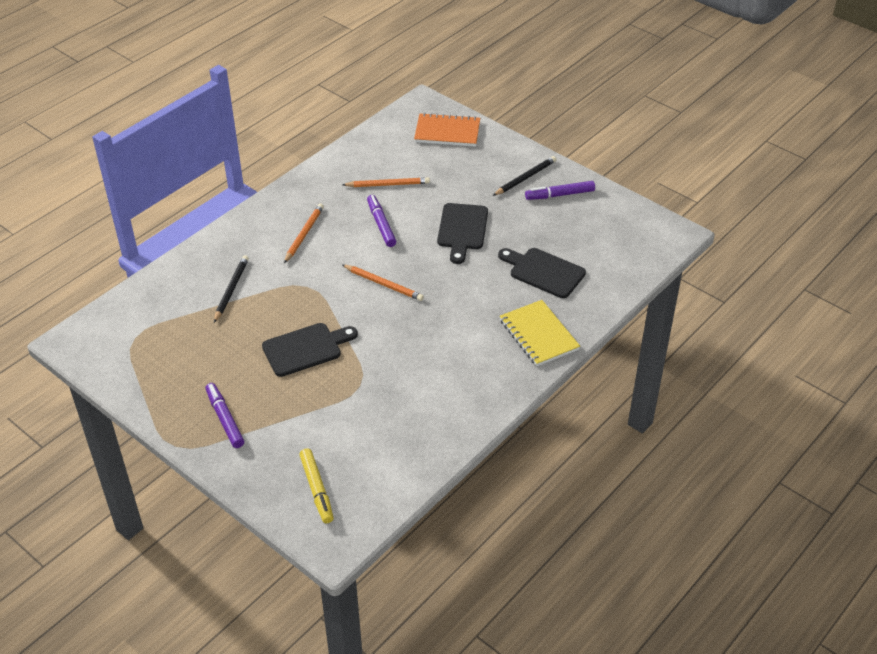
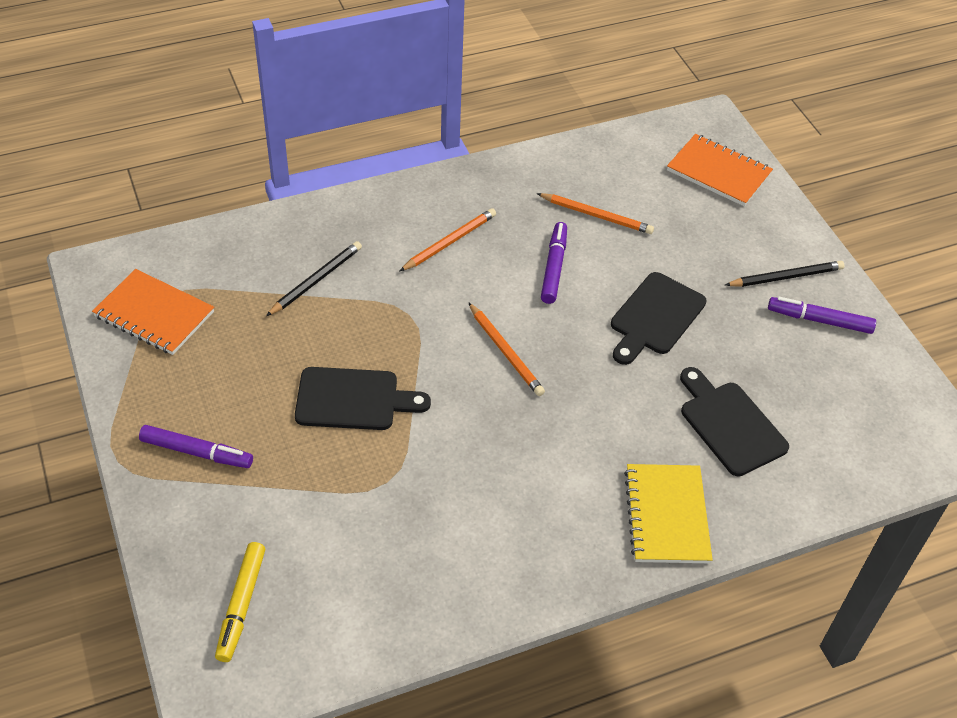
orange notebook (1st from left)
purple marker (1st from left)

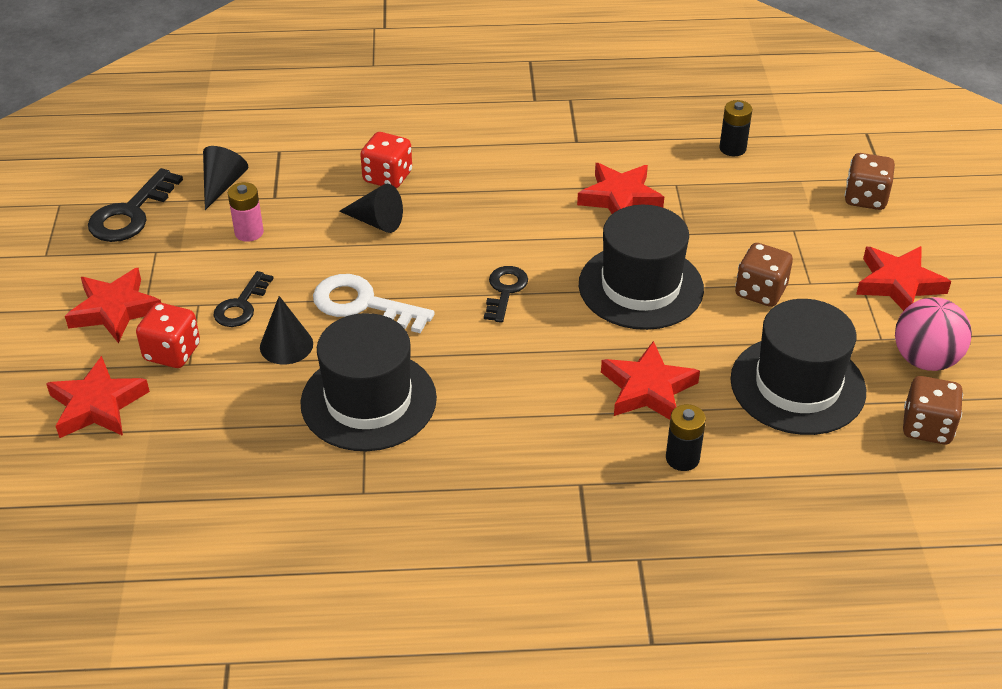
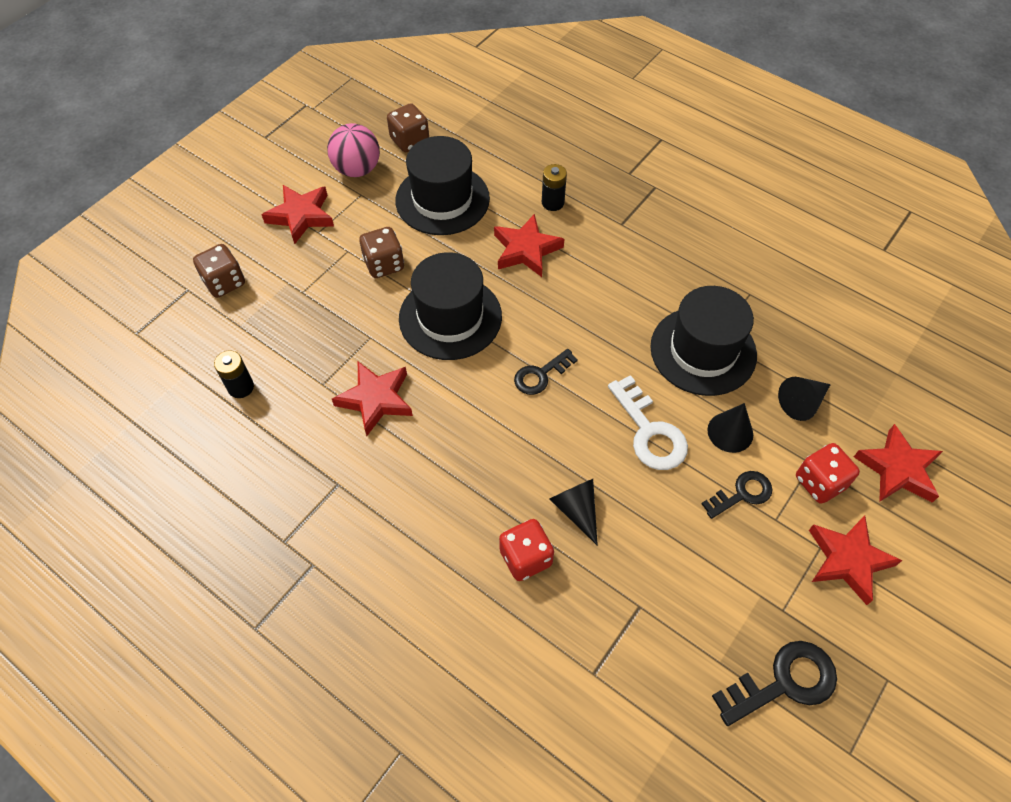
black cone (3rd from left)
pink battery

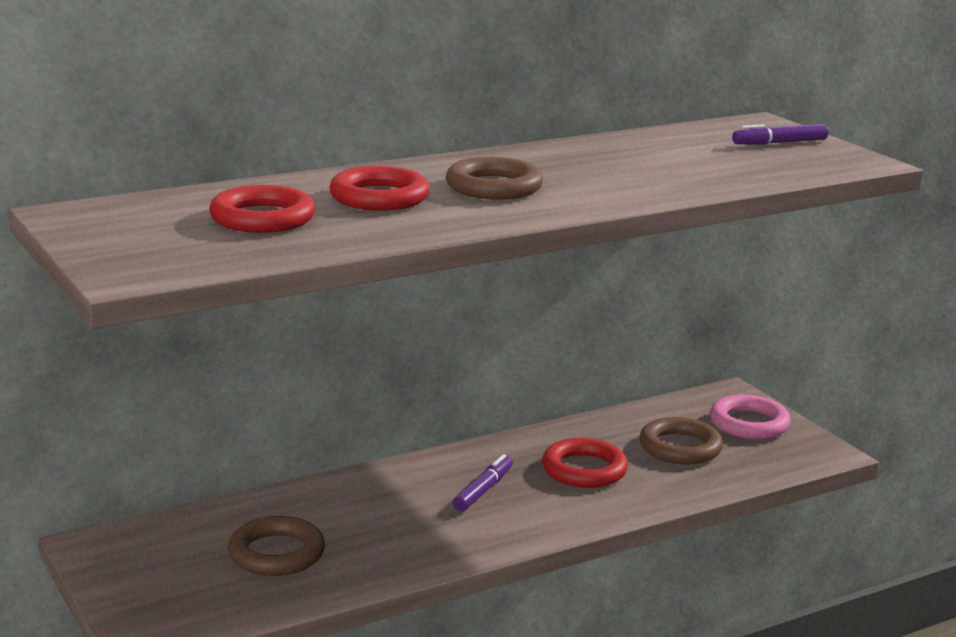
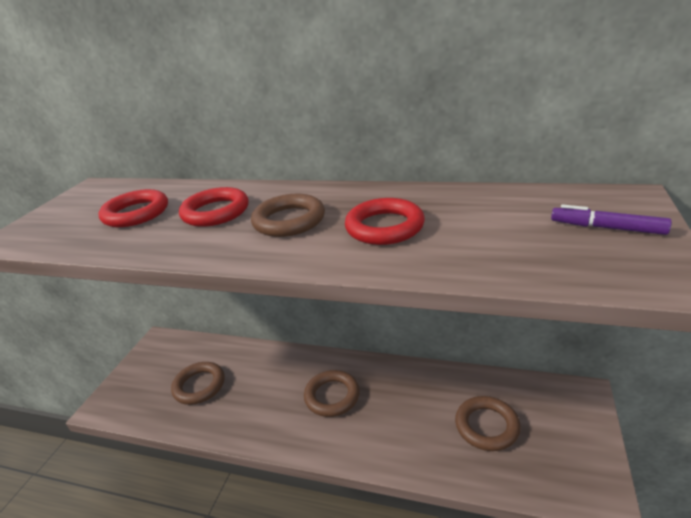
brown ring (3rd from left)
red ring (3rd from left)
pink ring

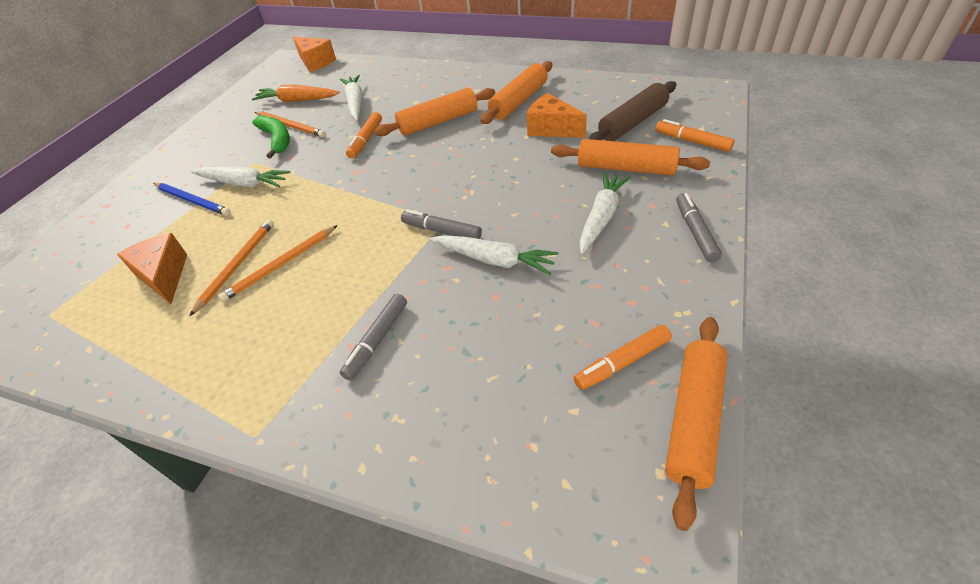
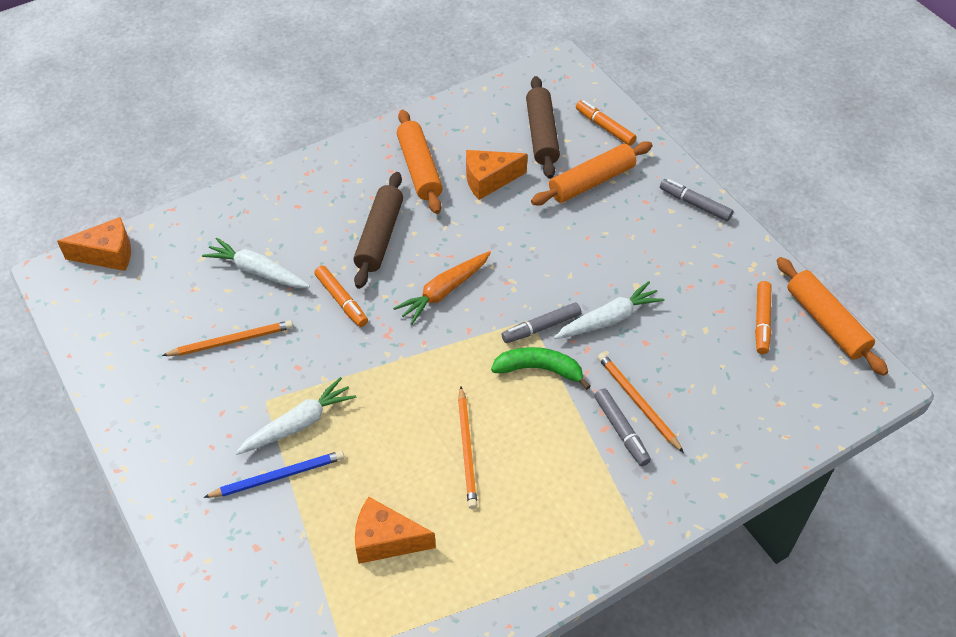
brown rolling pin (1st from left)
orange carrot
green banana
orange marker (2nd from left)
orange pencil (3rd from left)
white carrot (4th from left in the first image)

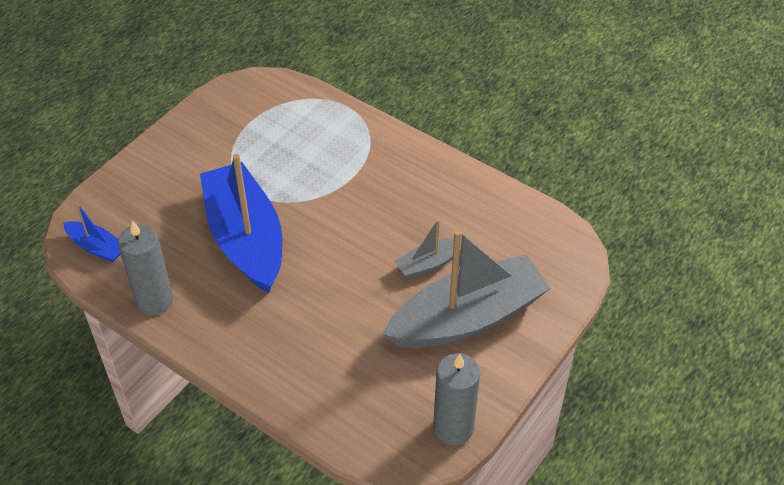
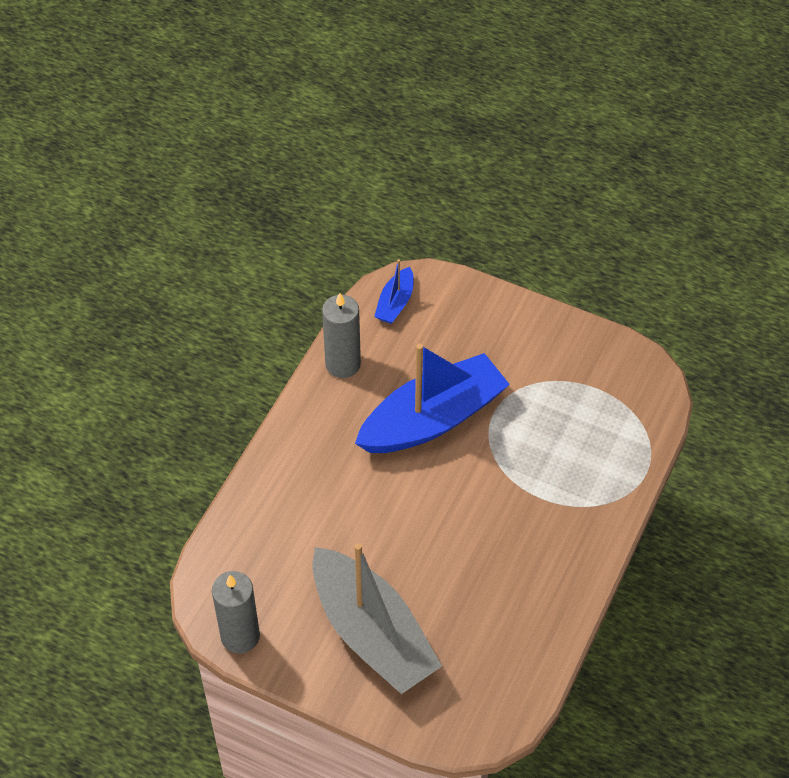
grey boat (1st from left in the first image)

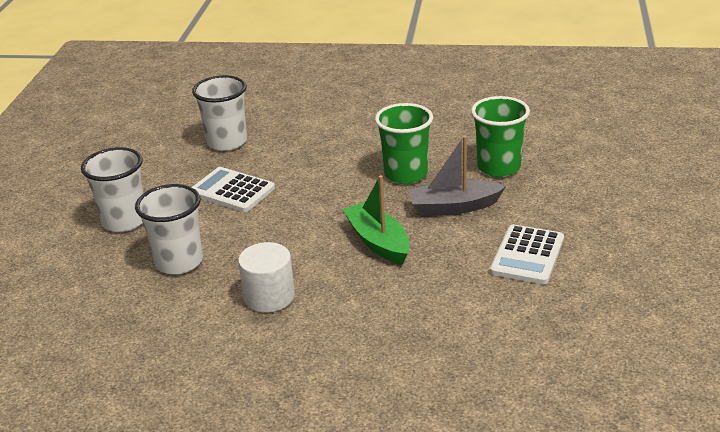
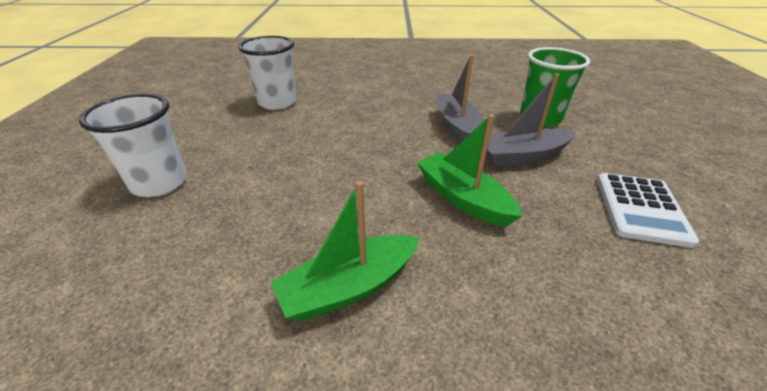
green boat (1st from left)
grey boat (1st from left)
white cup (2nd from left in the first image)
white calculator (1st from left in the first image)

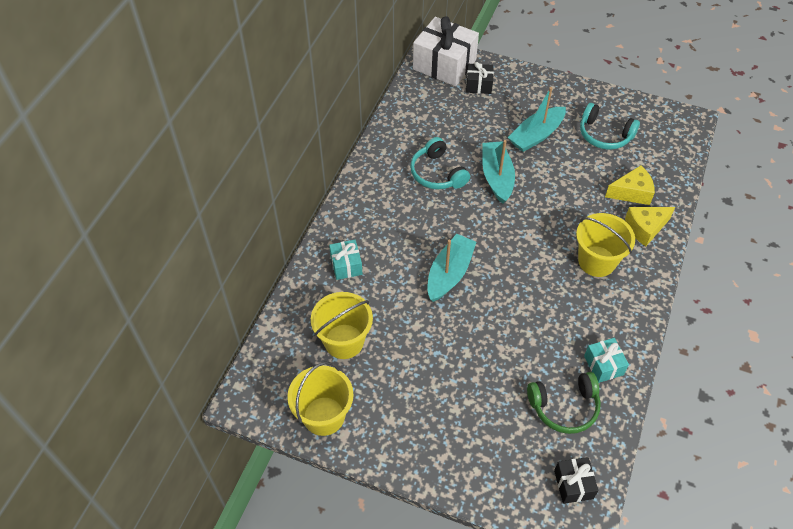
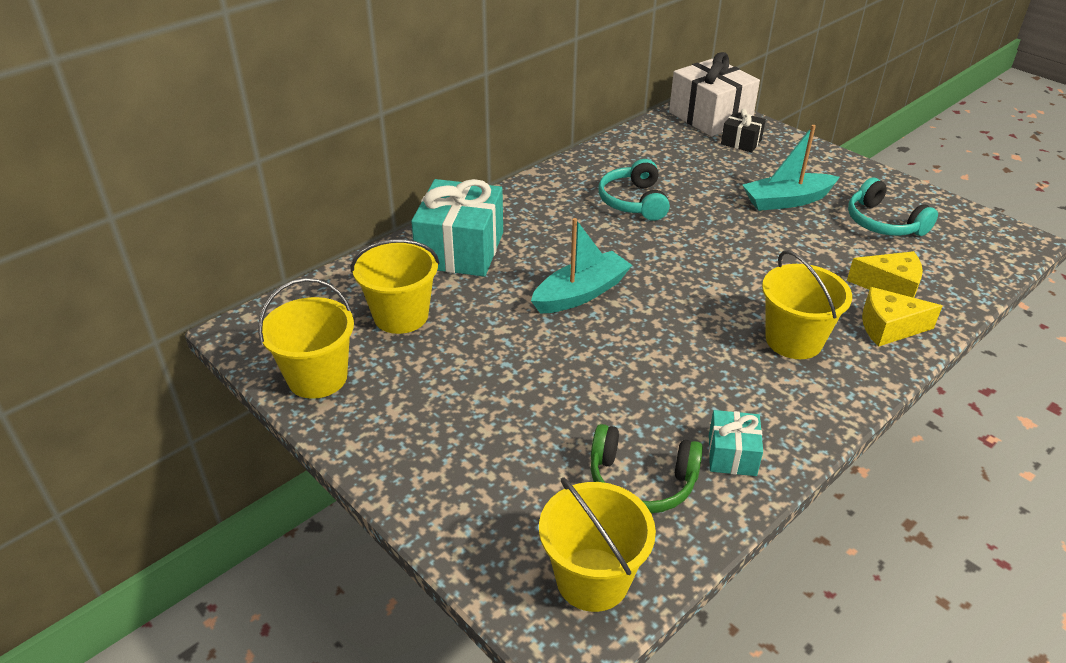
turquoise gift (1st from left)
yellow bucket (3rd from left)
turquoise boat (2nd from left in the first image)

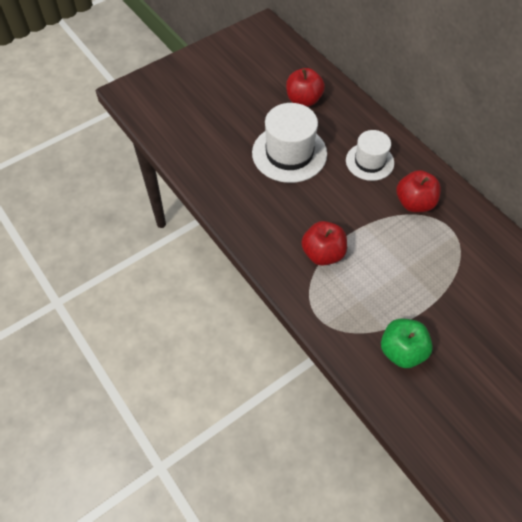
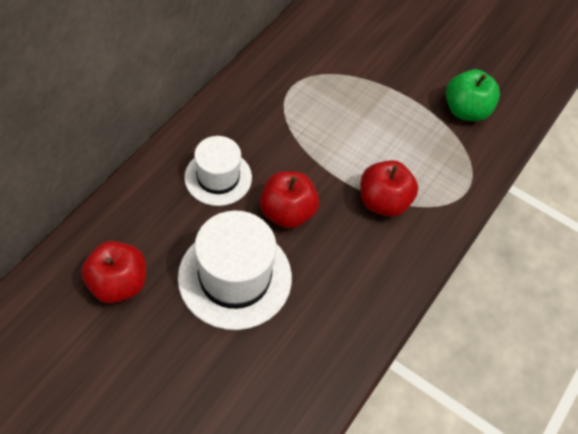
red apple (2nd from left)

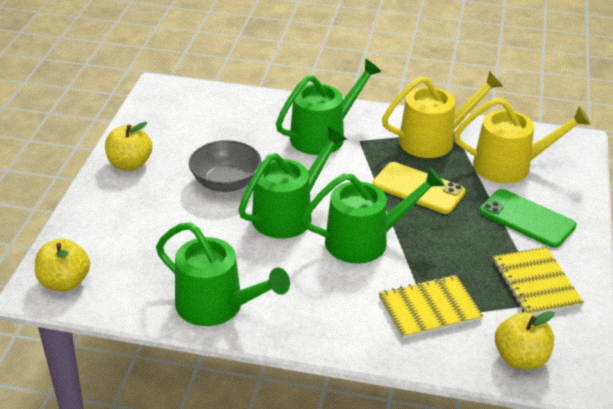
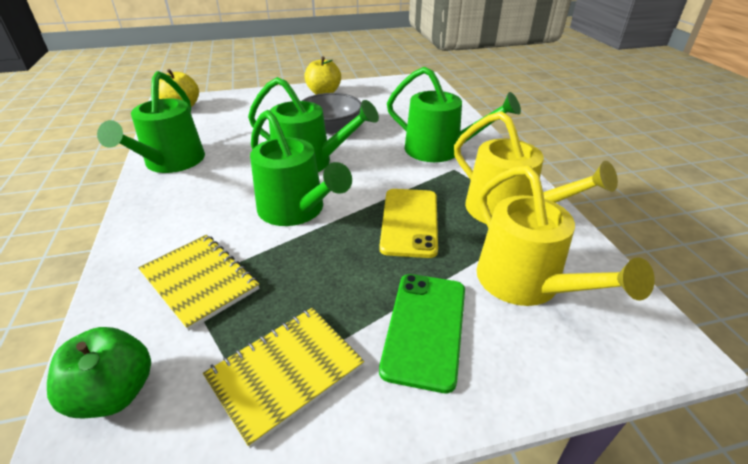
green apple

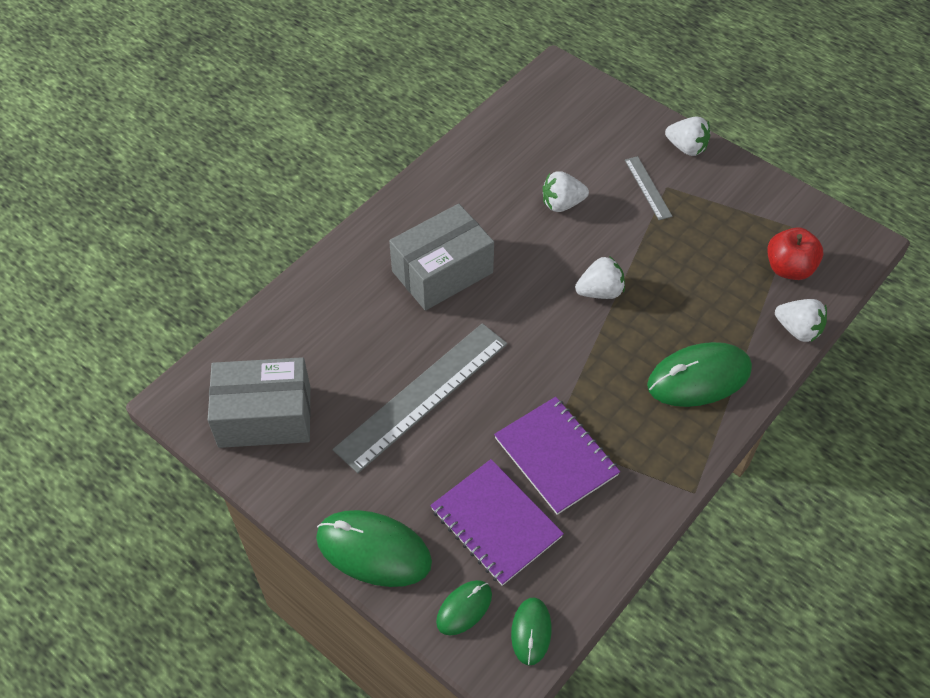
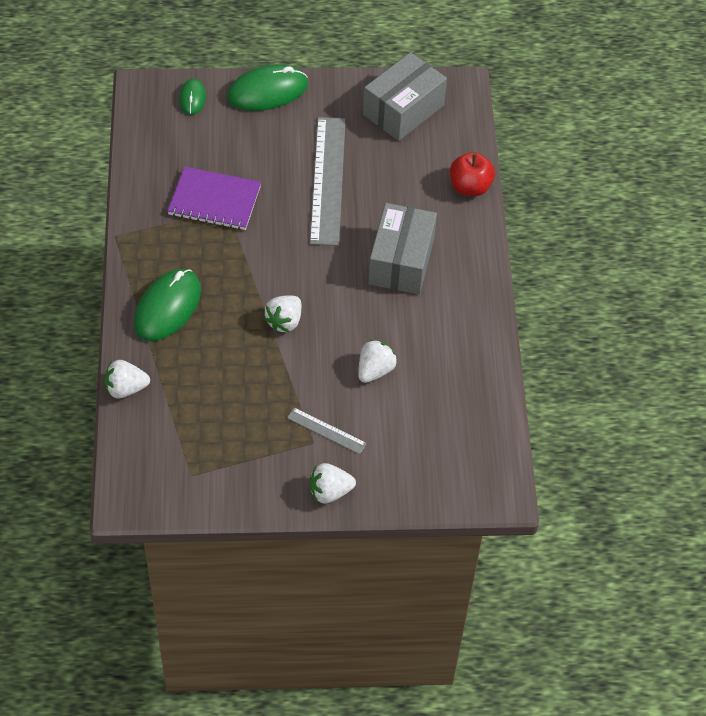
red apple
purple notebook (1st from left in the first image)
green mouse (3rd from left in the first image)

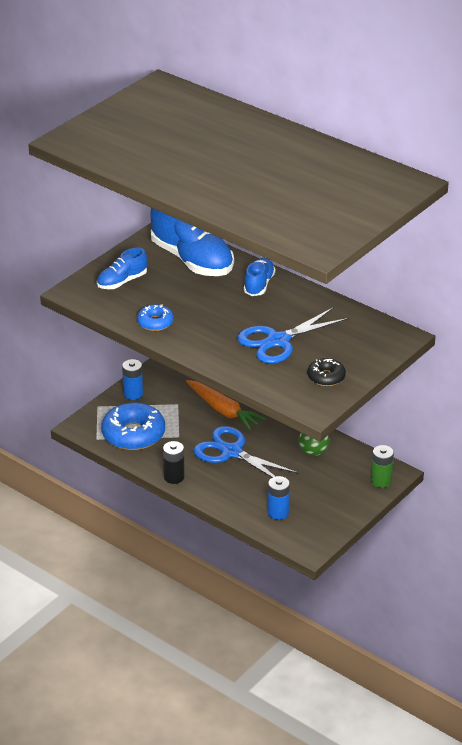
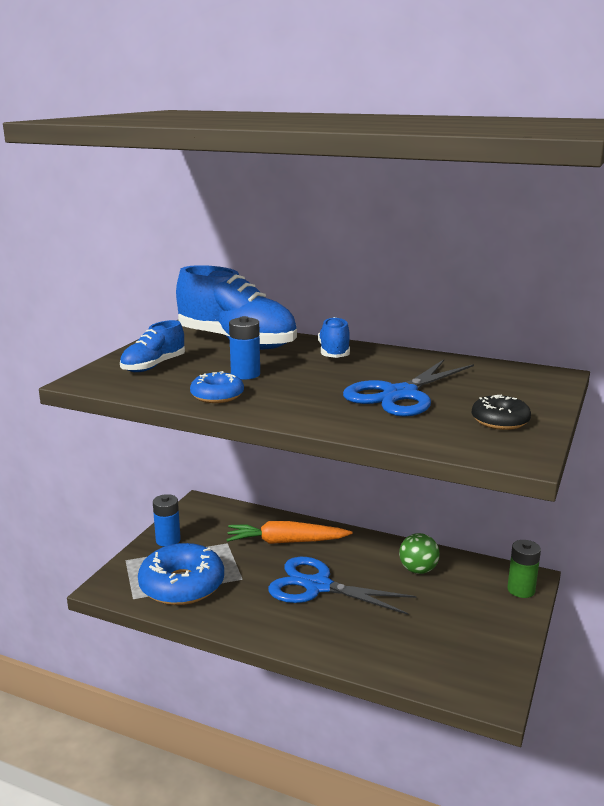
orange carrot
blue battery (2nd from left)
black battery

